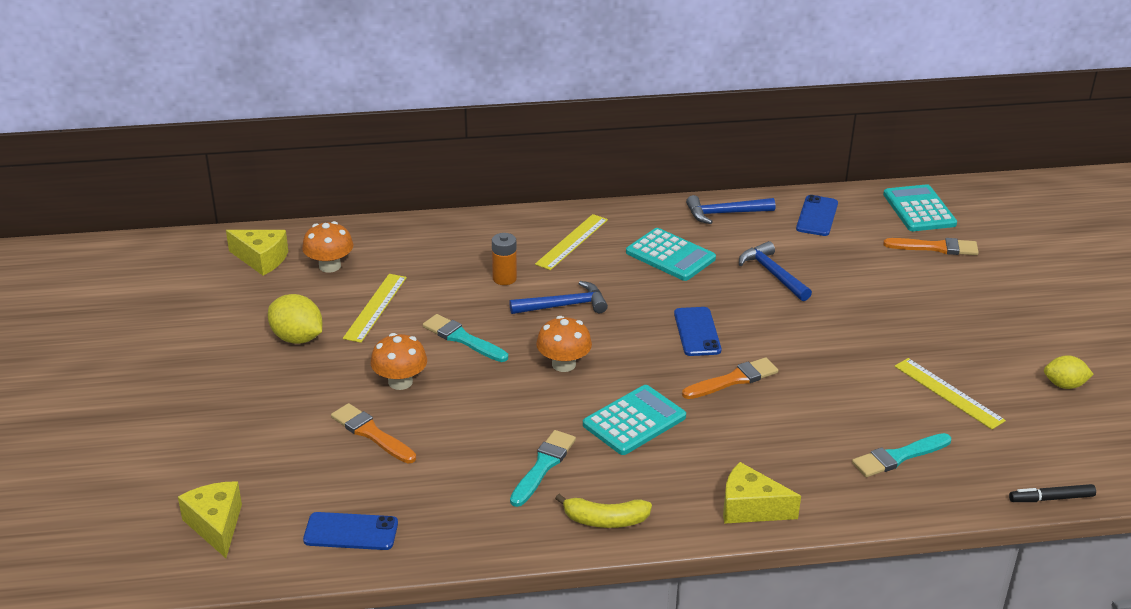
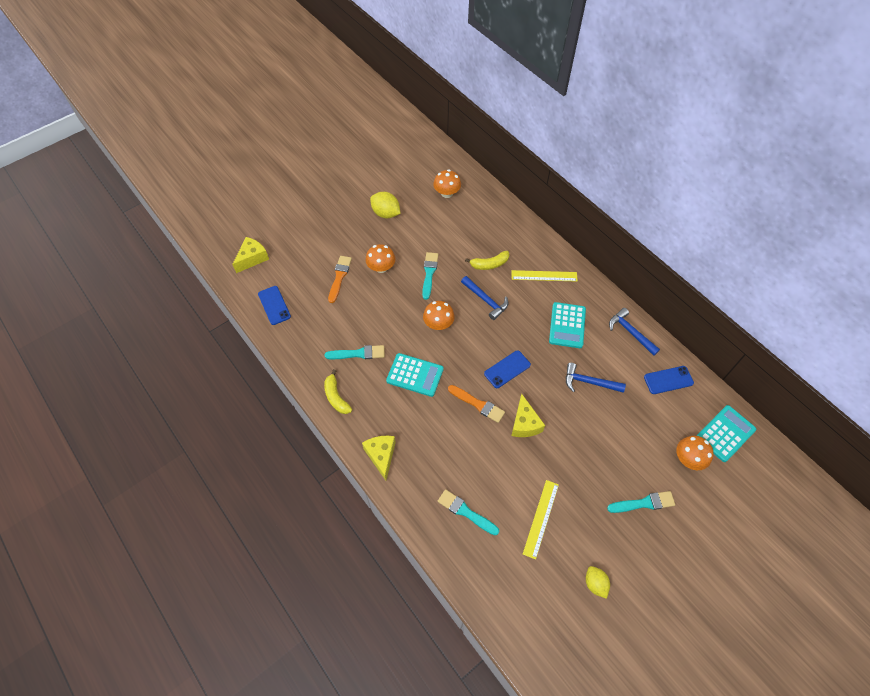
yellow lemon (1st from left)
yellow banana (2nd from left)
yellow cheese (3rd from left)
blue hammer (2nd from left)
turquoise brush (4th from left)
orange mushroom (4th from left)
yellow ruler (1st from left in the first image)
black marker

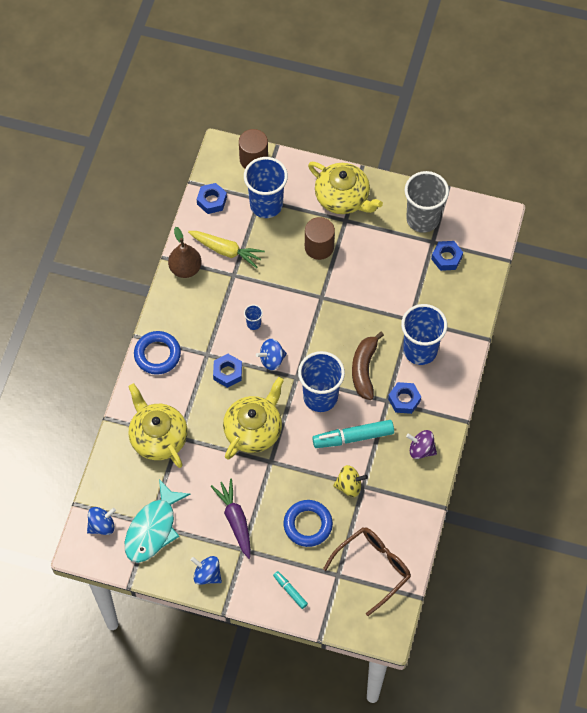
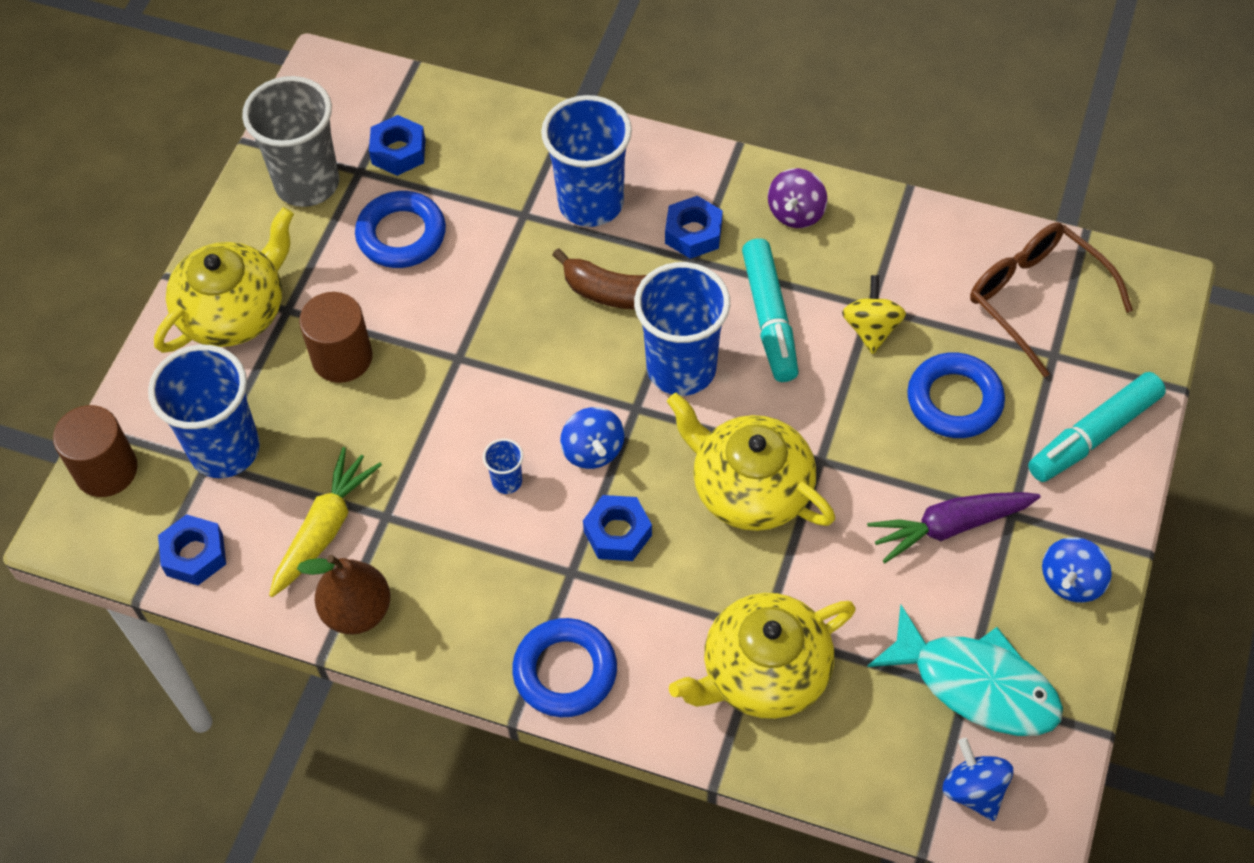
blue ring (1st from left)
turquoise marker (2nd from left)

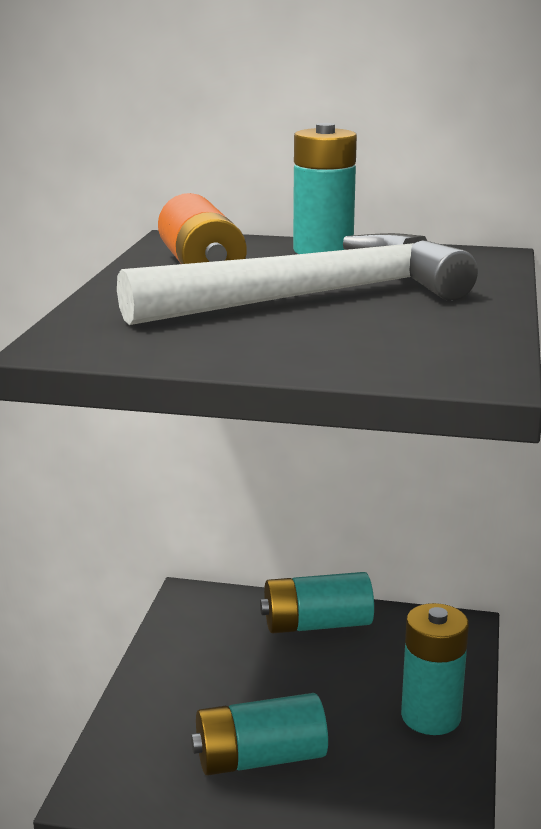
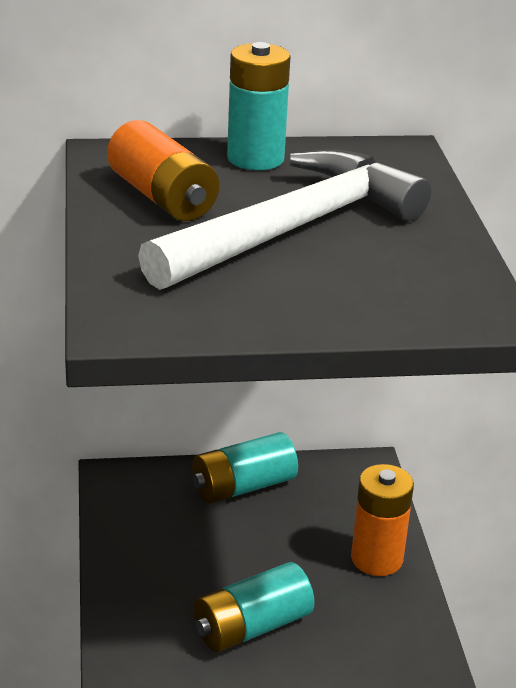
orange battery (2nd from left)

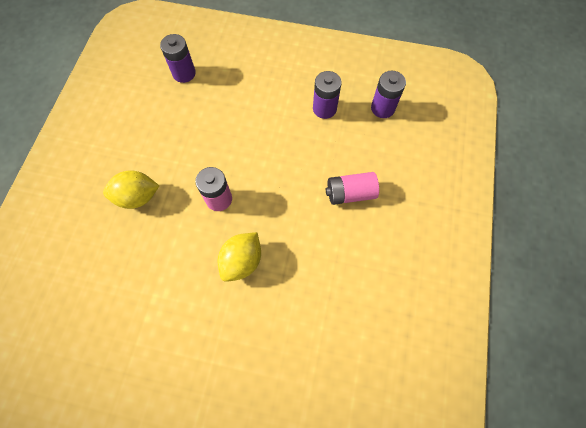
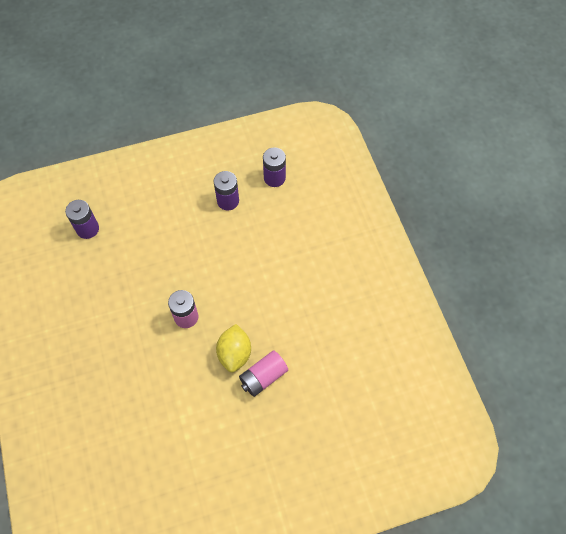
pink battery (2nd from left)
yellow lemon (1st from left in the first image)

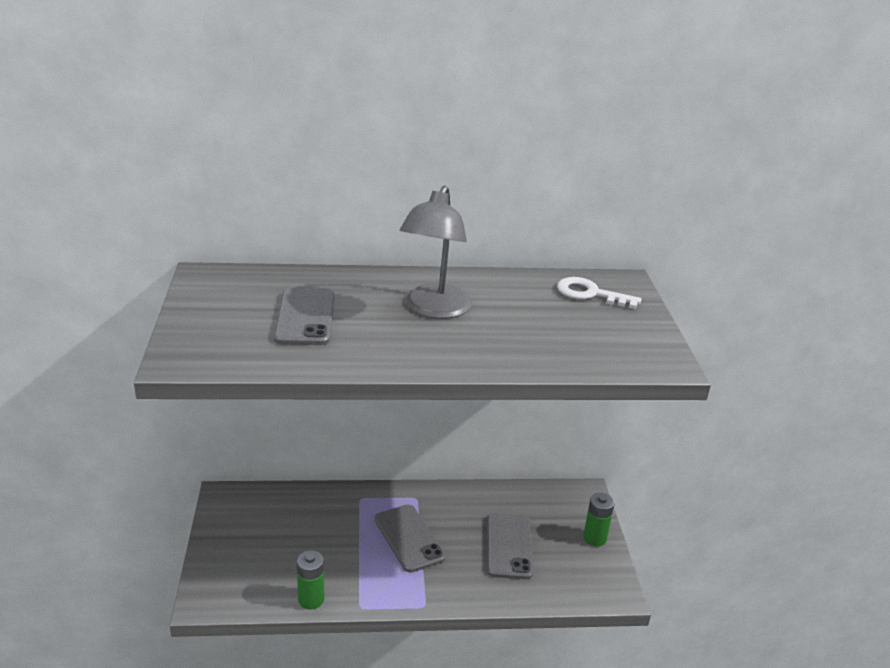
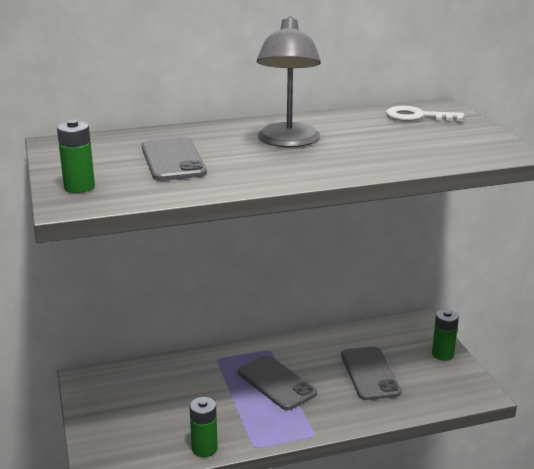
green battery (1st from left)

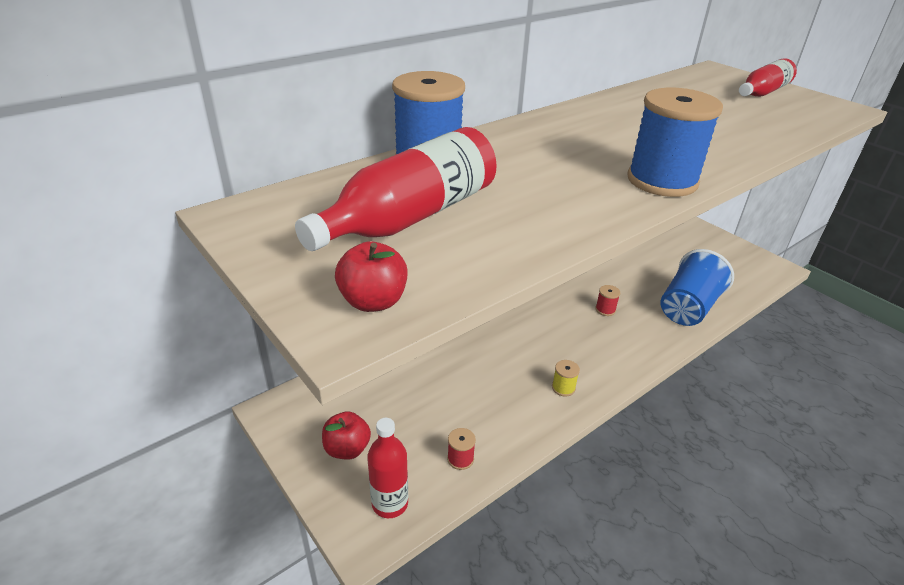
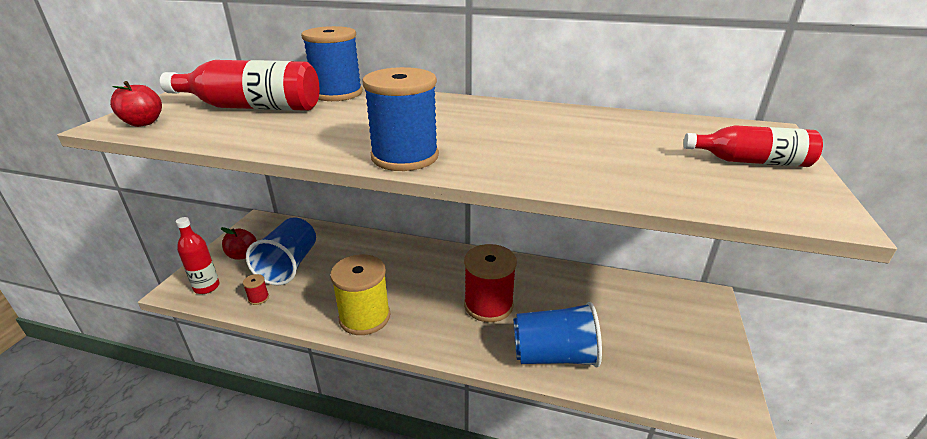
blue cup (1st from left)
yellow spool
red spool (2nd from left)

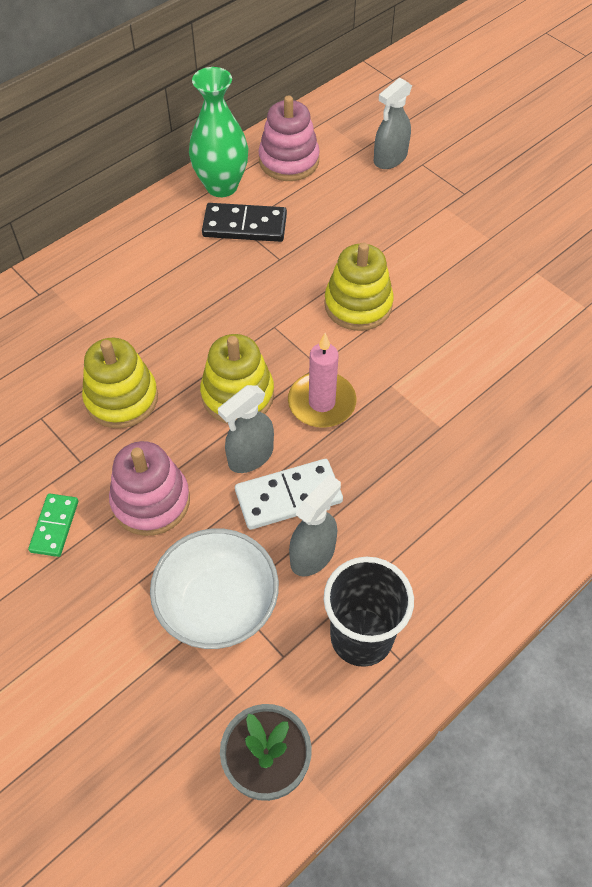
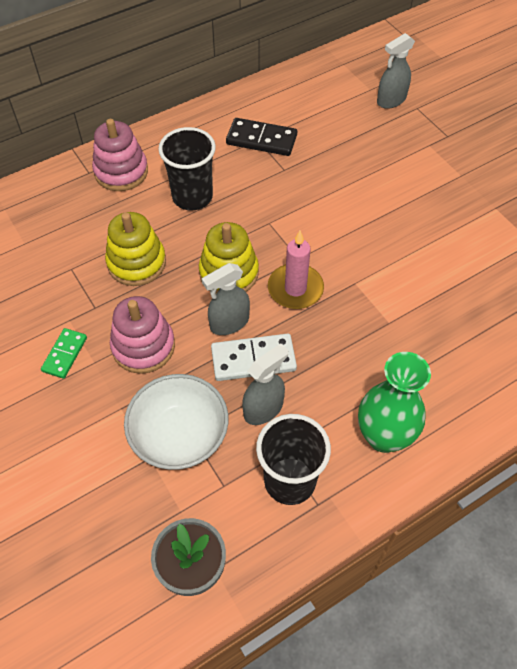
pink stacking toy (1st from left)
black cup (1st from left)
green vase
yellow stacking toy (3rd from left in the first image)

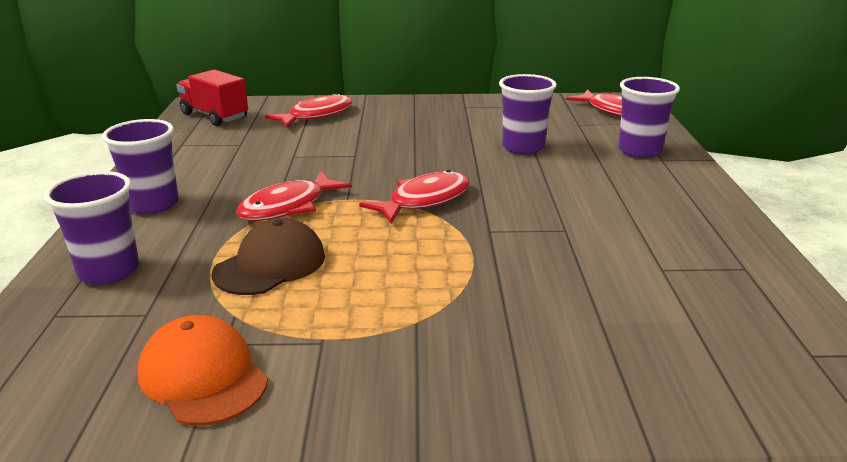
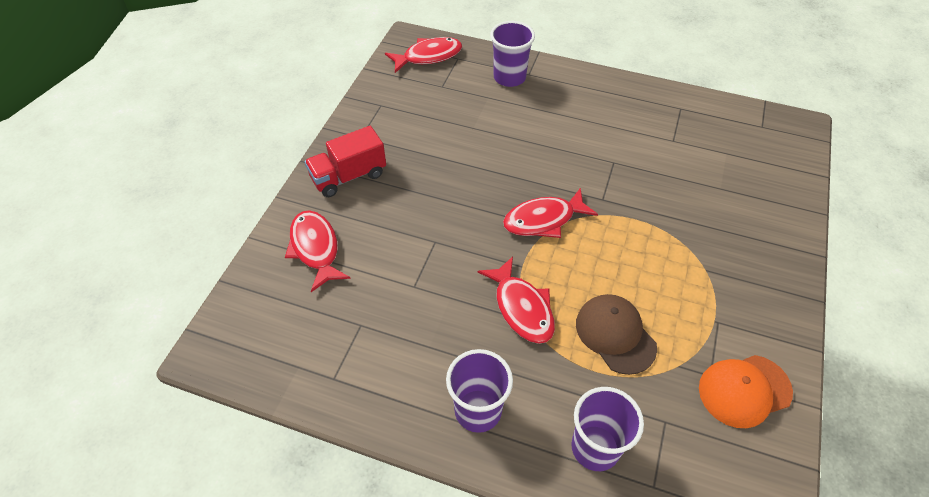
red truck
red fish (4th from left)
purple cup (3rd from left in the first image)

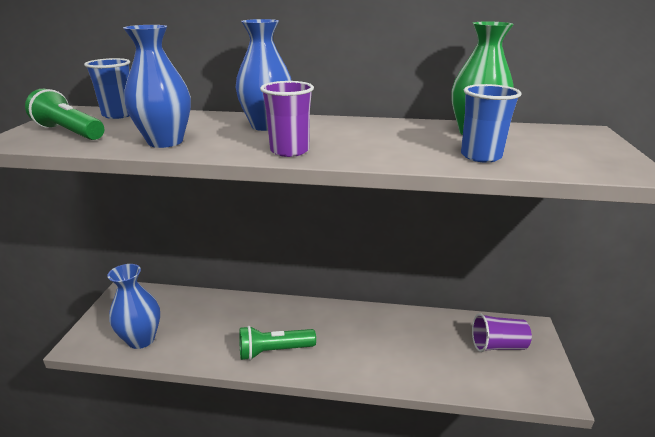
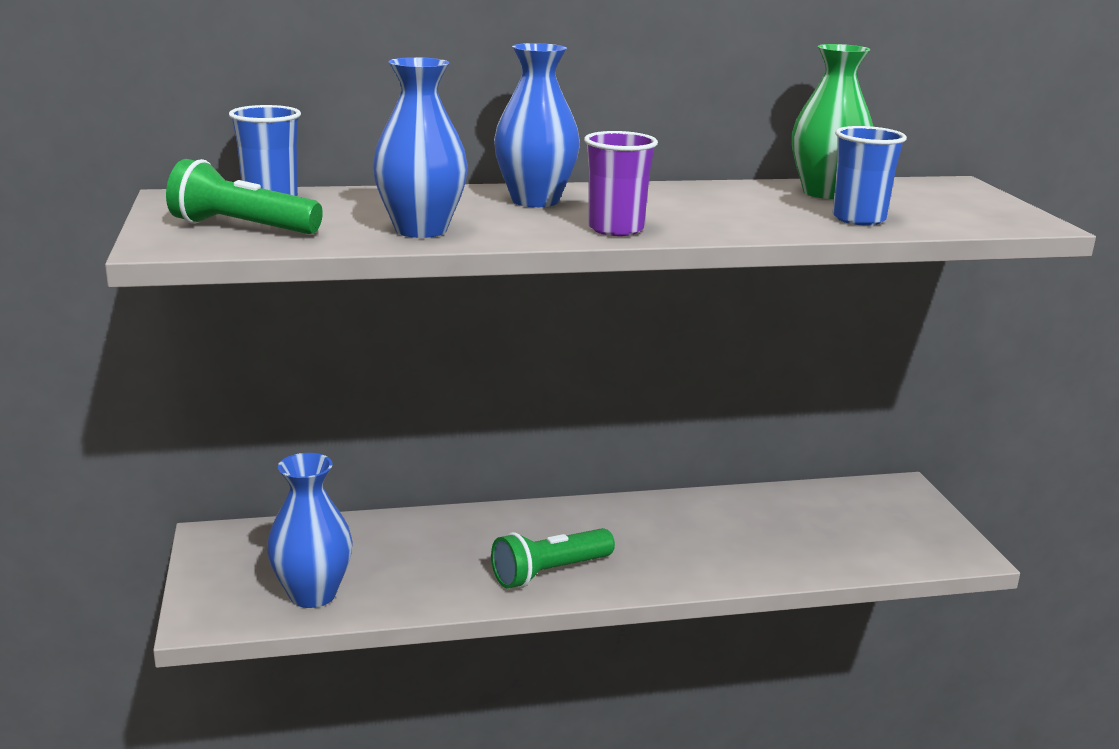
purple cup (2nd from left in the first image)

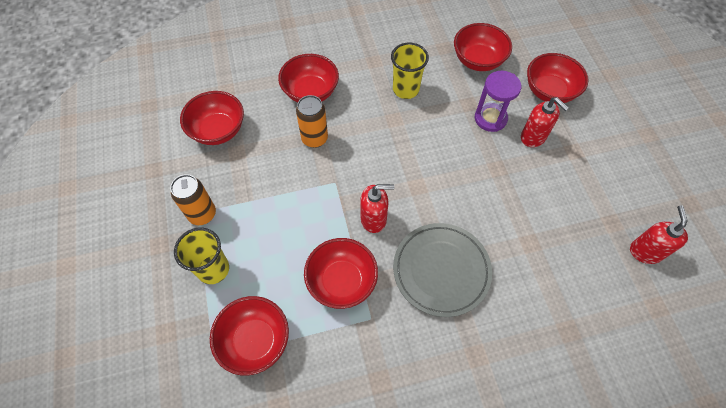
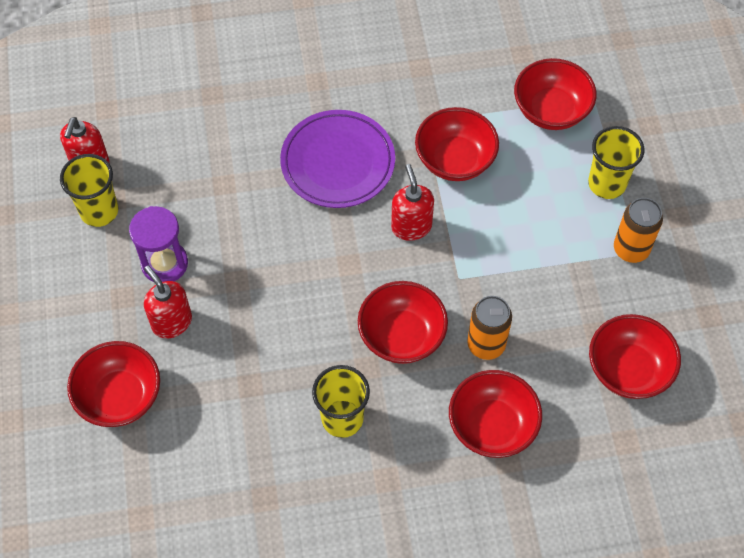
yellow cup (1st from left)
purple hourglass
purple plate
red bowl (2nd from left)
red soap dispenser (3rd from left)

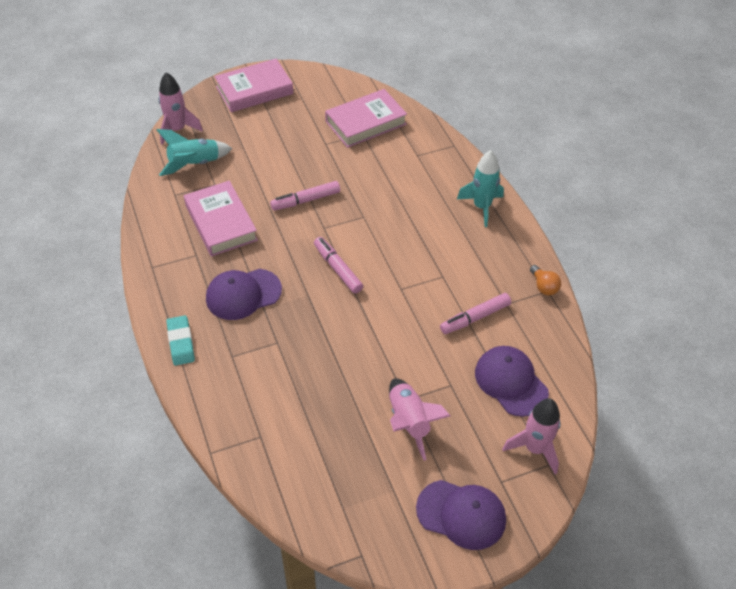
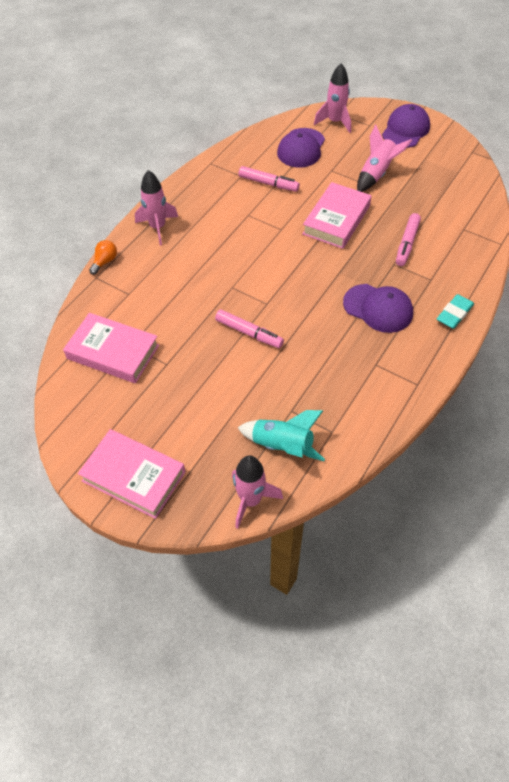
orange light bulb
pink rocket (1st from left)
pink book (3rd from left)
purple cap (3rd from left)
pink marker (3rd from left)

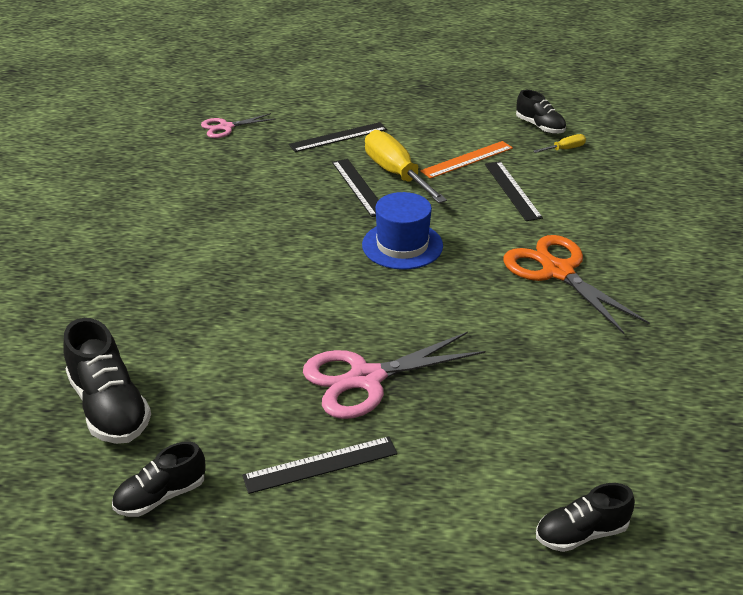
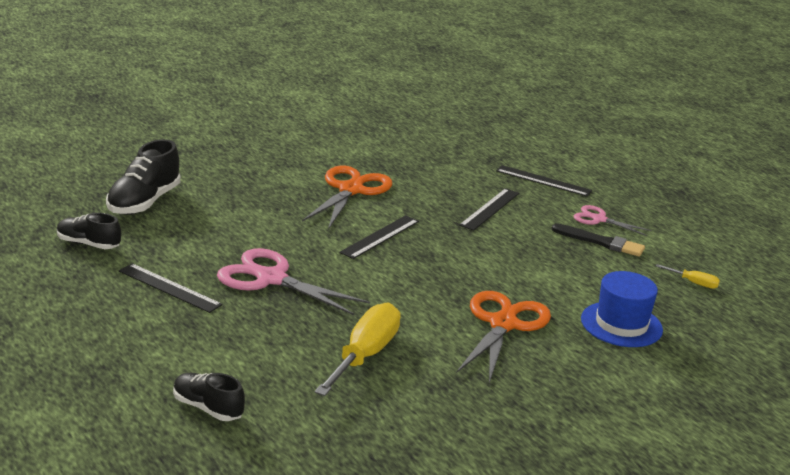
orange scissors (1st from left)
yellow screwdriver (1st from left)
black ruler (2nd from left)
black brush
pink scissors (2nd from left)
blue hat
black shoe (3rd from left in the first image)

